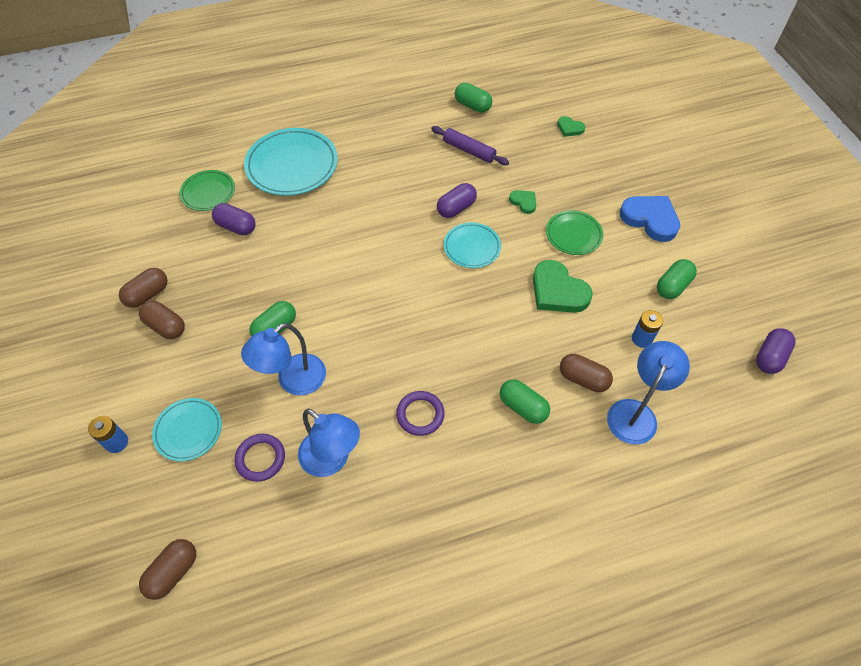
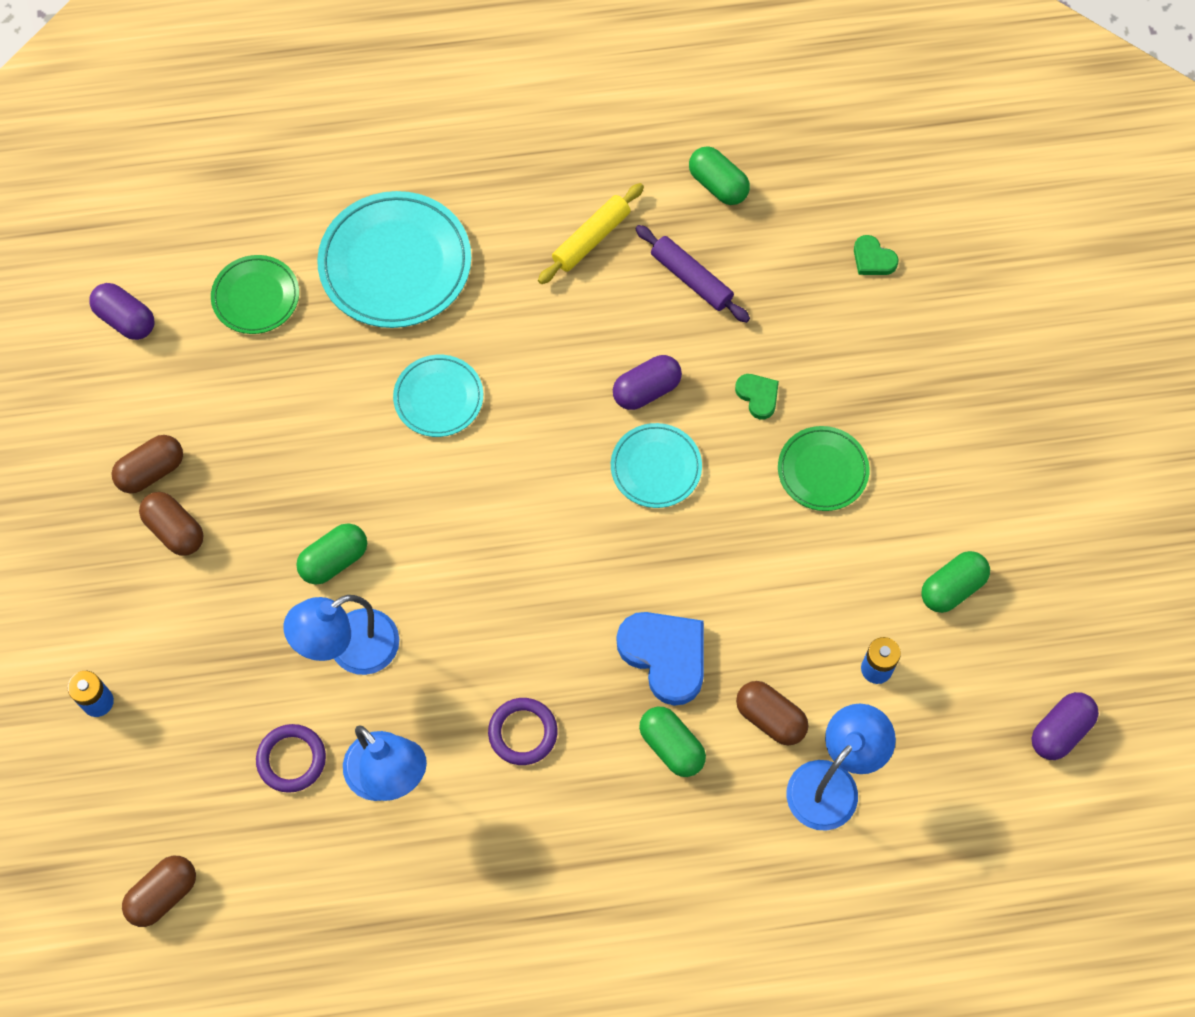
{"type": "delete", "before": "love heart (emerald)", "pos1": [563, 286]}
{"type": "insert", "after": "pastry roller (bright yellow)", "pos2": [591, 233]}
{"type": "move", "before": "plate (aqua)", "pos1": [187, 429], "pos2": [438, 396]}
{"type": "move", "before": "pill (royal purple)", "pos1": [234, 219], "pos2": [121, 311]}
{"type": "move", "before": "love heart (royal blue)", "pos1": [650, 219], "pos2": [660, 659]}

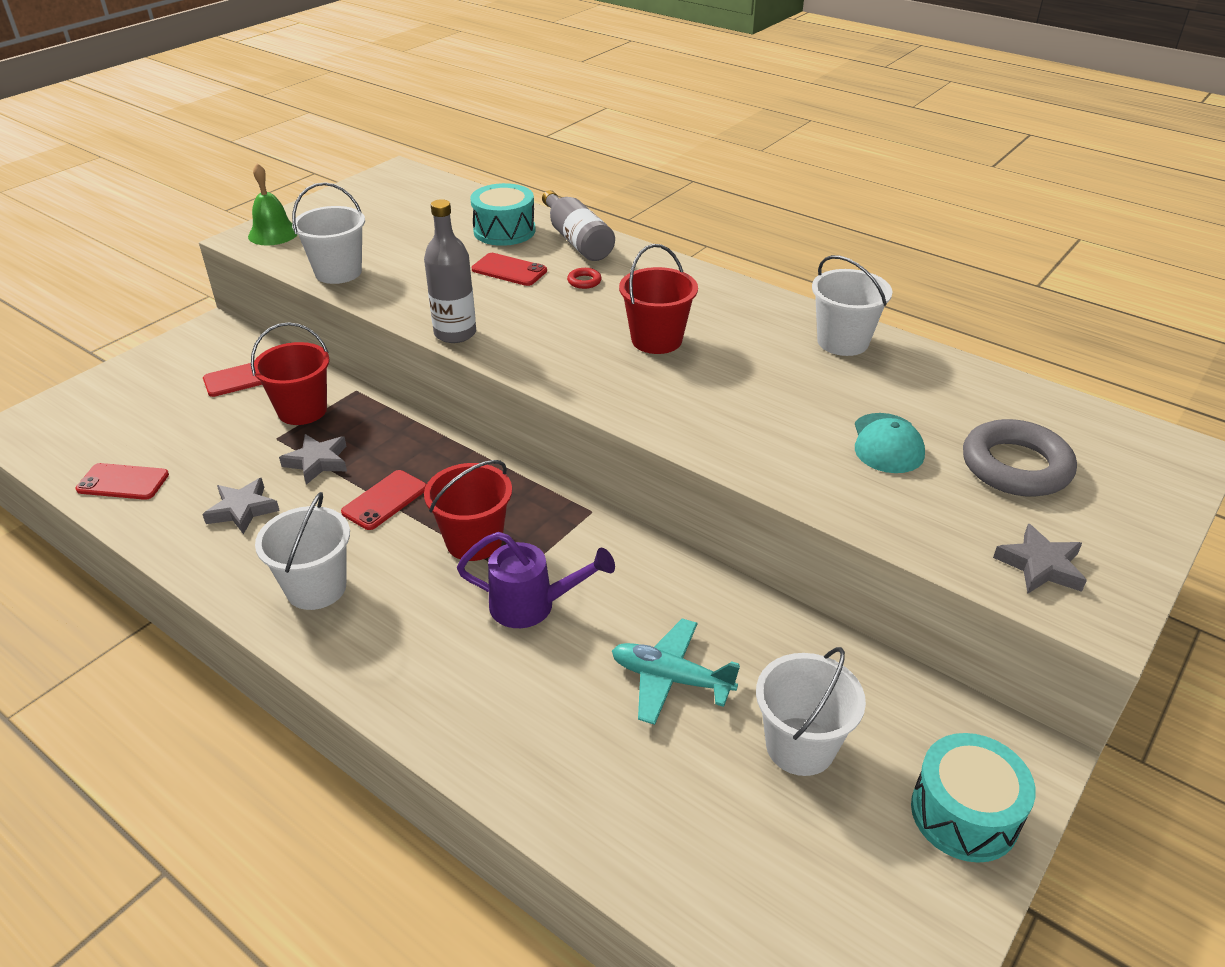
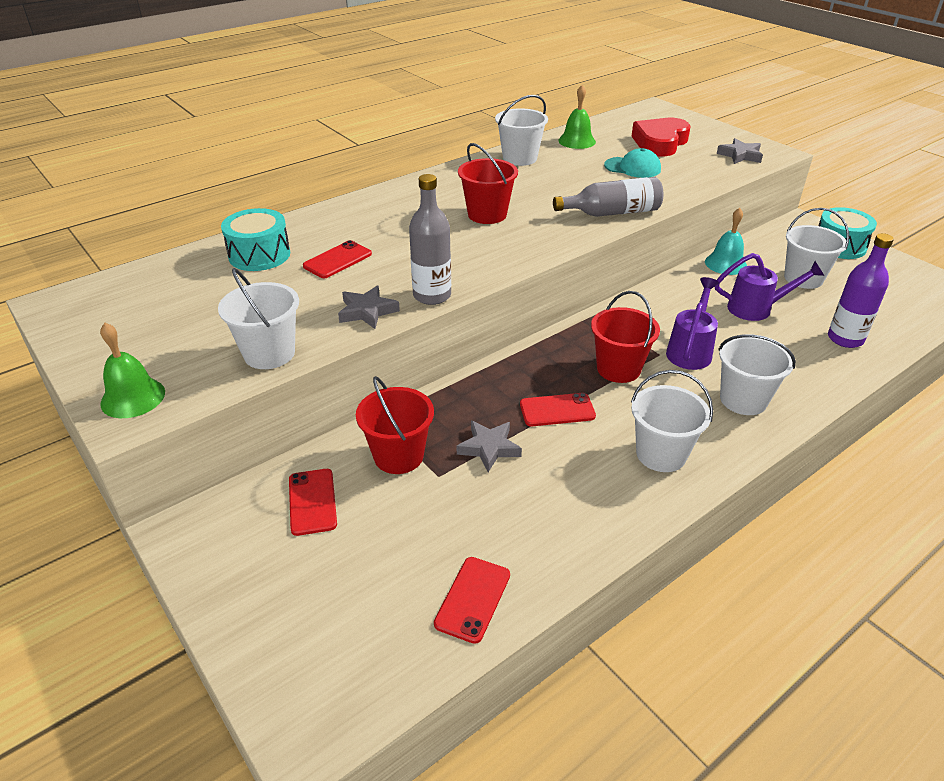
{"type": "delete", "before": "torus (crimson)", "pos1": [584, 278]}
{"type": "insert", "after": "hand bell (emerald)", "pos2": [577, 117]}
{"type": "insert", "after": "hand bell (aqua)", "pos2": [726, 241]}
{"type": "insert", "after": "bucket (white)", "pos2": [757, 374]}
{"type": "insert", "after": "drink bottle (royal purple)", "pos2": [861, 290]}
{"type": "move", "before": "star shape (gray)", "pos1": [241, 506], "pos2": [369, 307]}
{"type": "move", "before": "drink bottle (gray)", "pos1": [578, 225], "pos2": [608, 197]}
{"type": "replace", "before": "aeroplane (aqua)", "after": "sprinkling can (royal purple)", "pos1": [676, 672], "pos2": [770, 287]}
{"type": "replace", "before": "torus (gray)", "after": "love heart (crimson)", "pos1": [1020, 458], "pos2": [661, 137]}
{"type": "rotate", "before": "smartphone (crimson)", "pos1": [384, 500], "pos2": [558, 409], "turn": -60}

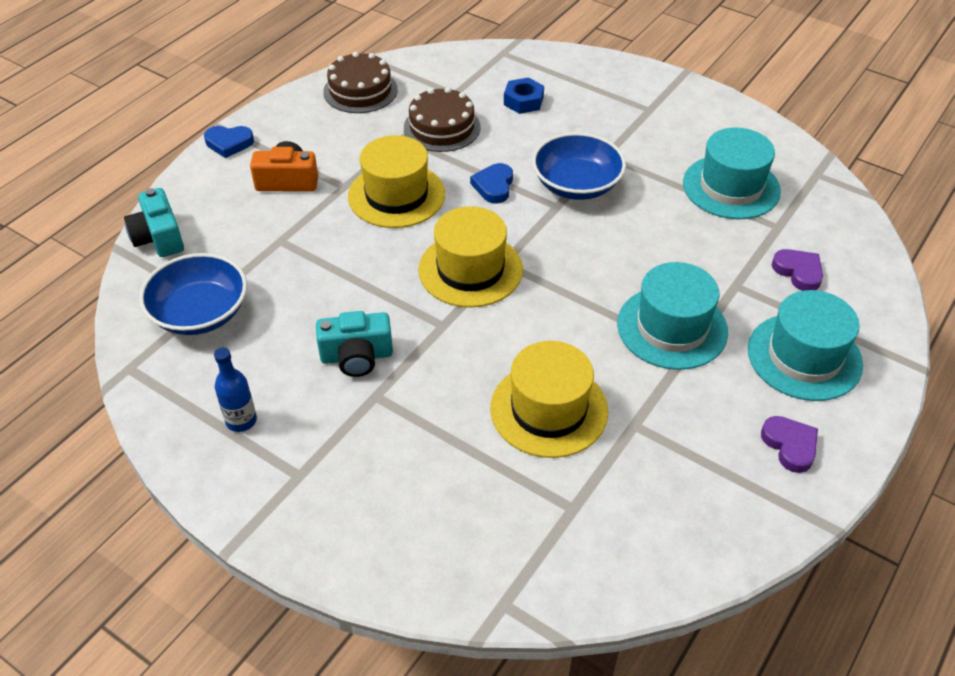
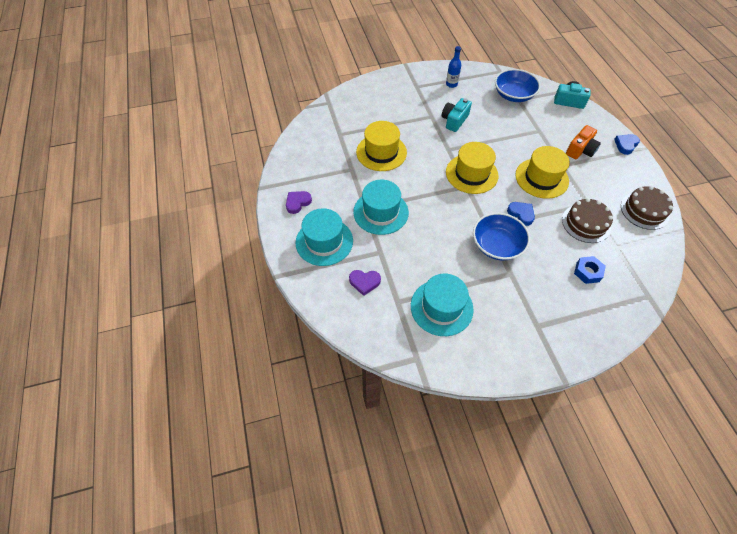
{"type": "rotate", "before": "love heart (royal purple)", "pos1": [789, 444], "pos2": [299, 202], "turn": 120}

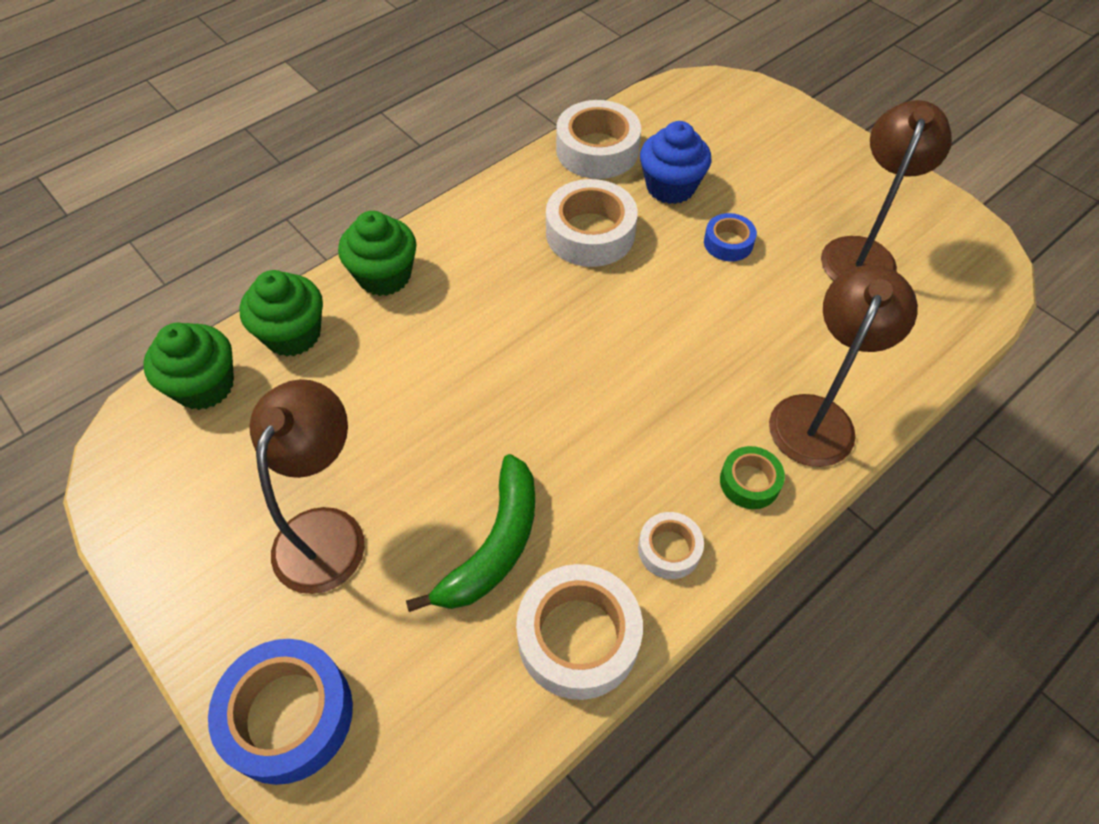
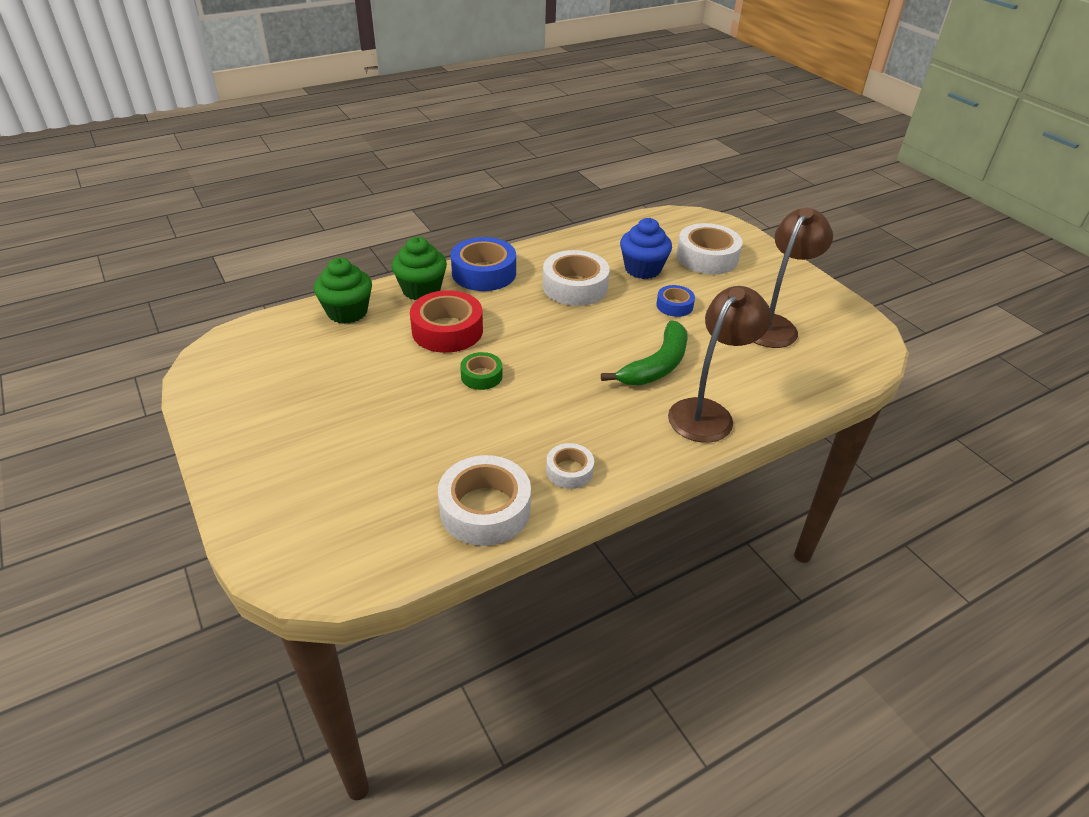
{"type": "delete", "before": "fairy cake (emerald)", "pos1": [188, 366]}
{"type": "delete", "before": "desk lamp (dark brown)", "pos1": [307, 486]}
{"type": "insert", "after": "sticky tape (crimson)", "pos2": [446, 321]}
{"type": "move", "before": "sticky tape (royal blue)", "pos1": [280, 712], "pos2": [483, 264]}
{"type": "move", "before": "banana (emerald)", "pos1": [470, 533], "pos2": [644, 352]}
{"type": "move", "before": "sticky tape (white)", "pos1": [598, 139], "pos2": [709, 248]}
{"type": "move", "before": "sticky tape (emerald)", "pos1": [752, 477], "pos2": [481, 371]}

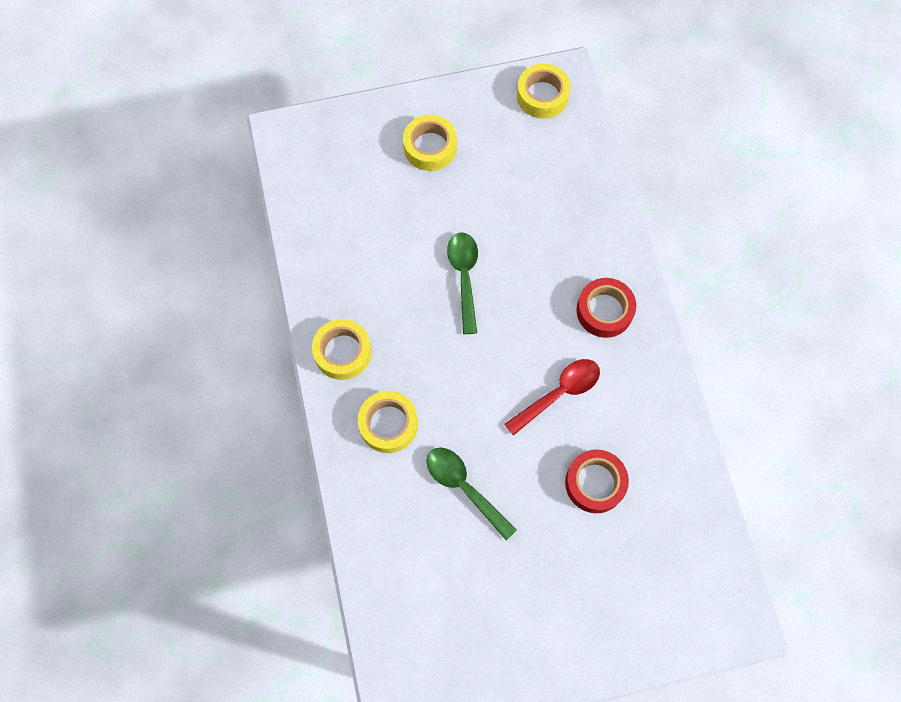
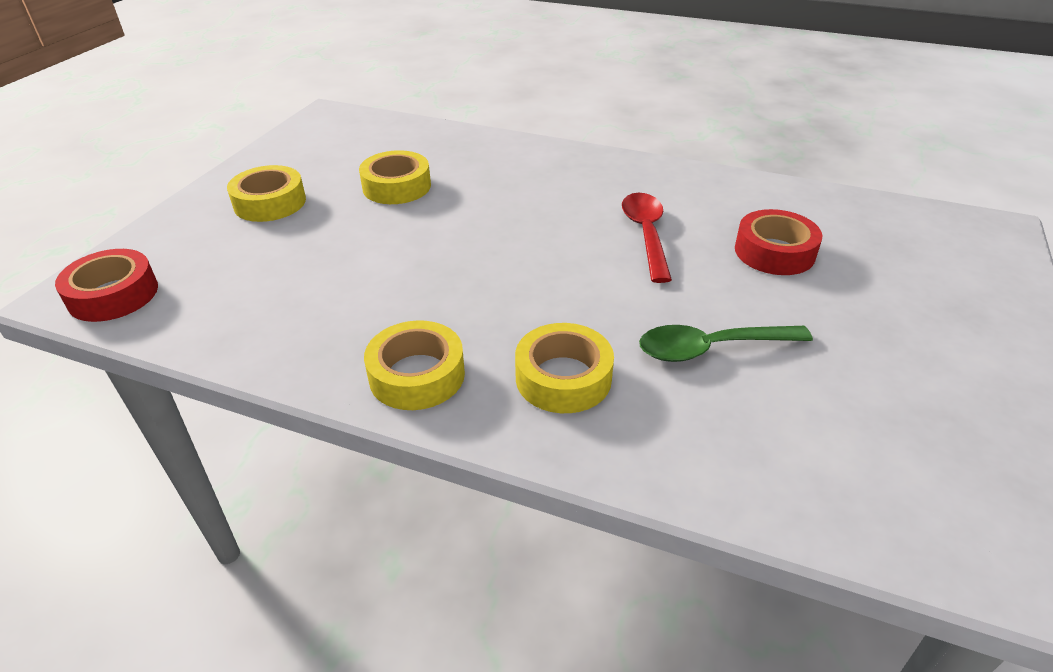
{"type": "delete", "before": "teaspoon (emerald)", "pos1": [462, 283]}
{"type": "move", "before": "sticky tape (bright yellow)", "pos1": [544, 91], "pos2": [395, 177]}
{"type": "move", "before": "sticky tape (crimson)", "pos1": [606, 308], "pos2": [106, 285]}

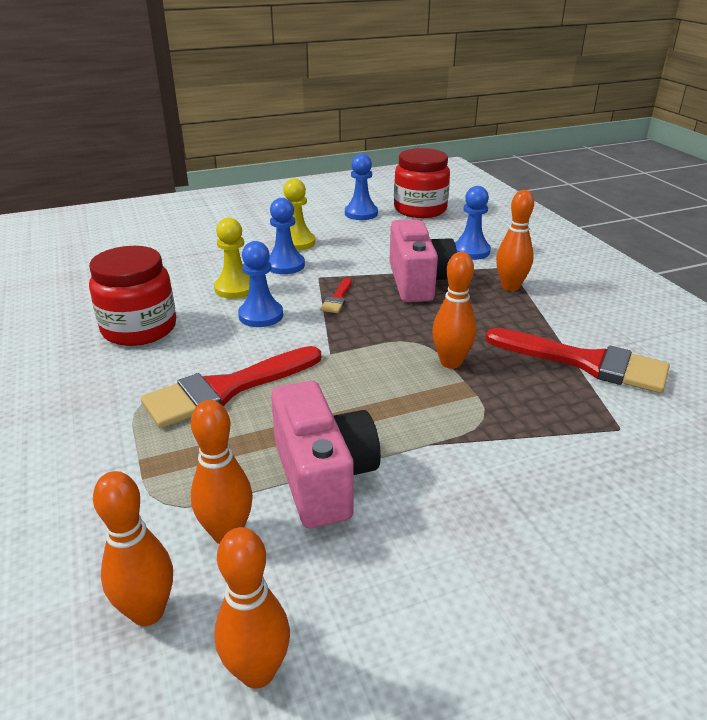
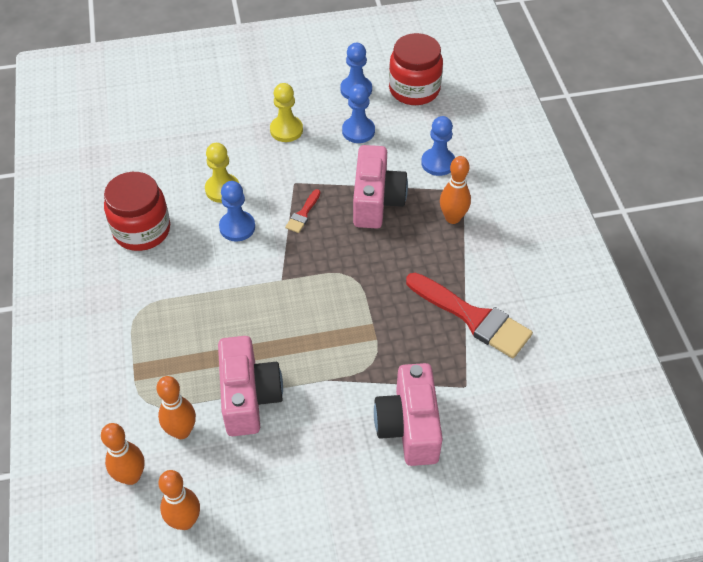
{"type": "delete", "before": "brush (crimson)", "pos1": [231, 387]}
{"type": "delete", "before": "bowling pin (bright orange)", "pos1": [454, 310]}
{"type": "insert", "after": "camera (rosy)", "pos2": [408, 414]}
{"type": "move", "before": "game pawn (royal blue)", "pos1": [286, 236], "pos2": [358, 113]}

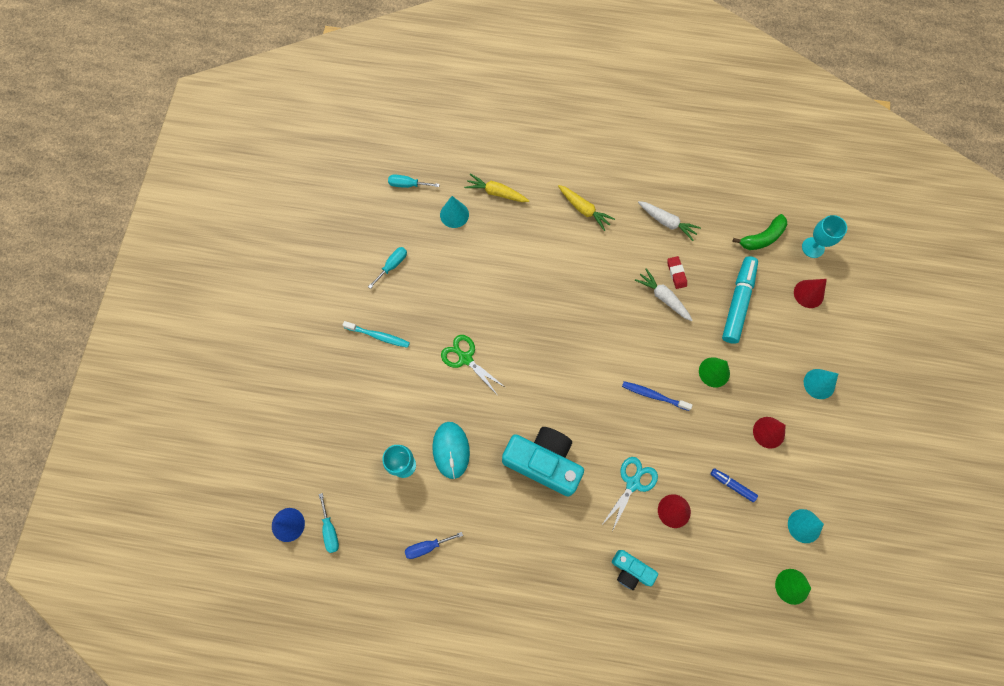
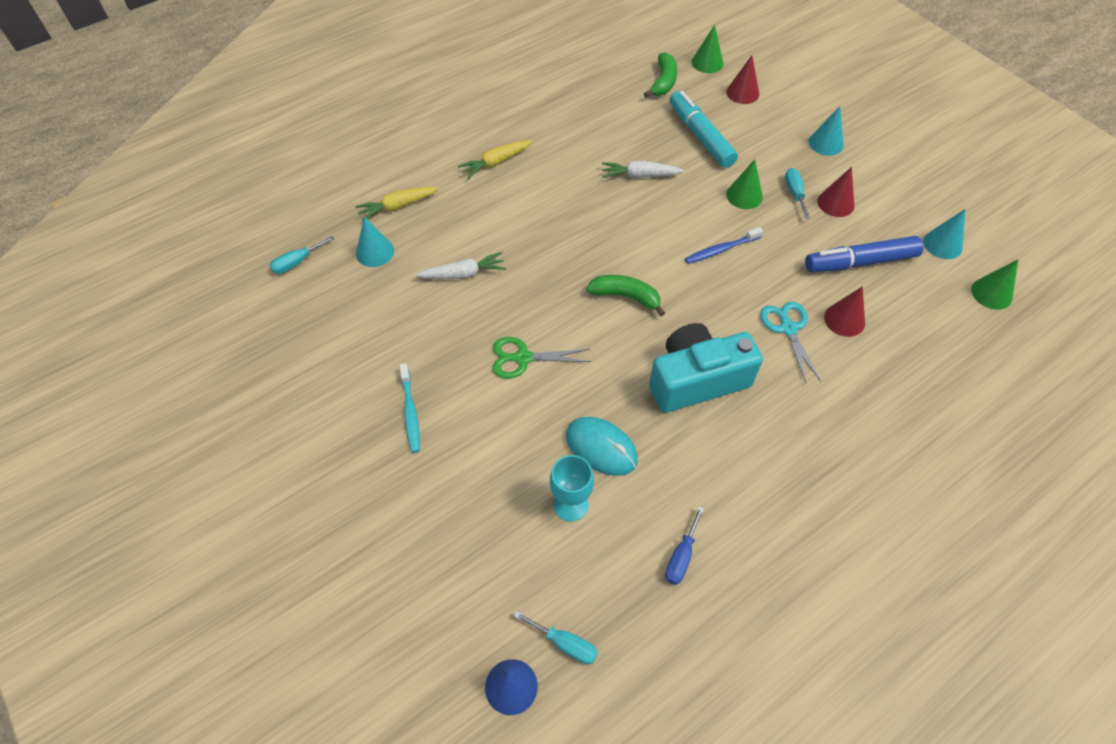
{"type": "delete", "before": "camera (aqua)", "pos1": [635, 570]}
{"type": "delete", "before": "eraser (crimson)", "pos1": [677, 272]}
{"type": "insert", "after": "banana (emerald)", "pos2": [625, 295]}
{"type": "move", "before": "flat screwdriver (aqua)", "pos1": [387, 268], "pos2": [797, 193]}
{"type": "move", "before": "toy carrot (white)", "pos1": [669, 221], "pos2": [460, 265]}
{"type": "replace", "before": "chalice (aqua)", "after": "solid cone (emerald)", "pos1": [824, 236], "pos2": [707, 49]}
{"type": "rotate", "before": "dental brush (aqua)", "pos1": [376, 334], "pos2": [409, 408], "turn": 105}
{"type": "rotate", "before": "toy carrot (bright yellow)", "pos1": [586, 208], "pos2": [495, 159], "turn": 150}
{"type": "resize", "before": "marker pen (royal blue)", "pos1": [734, 485], "pos2": [864, 254], "scale": 1.99}

